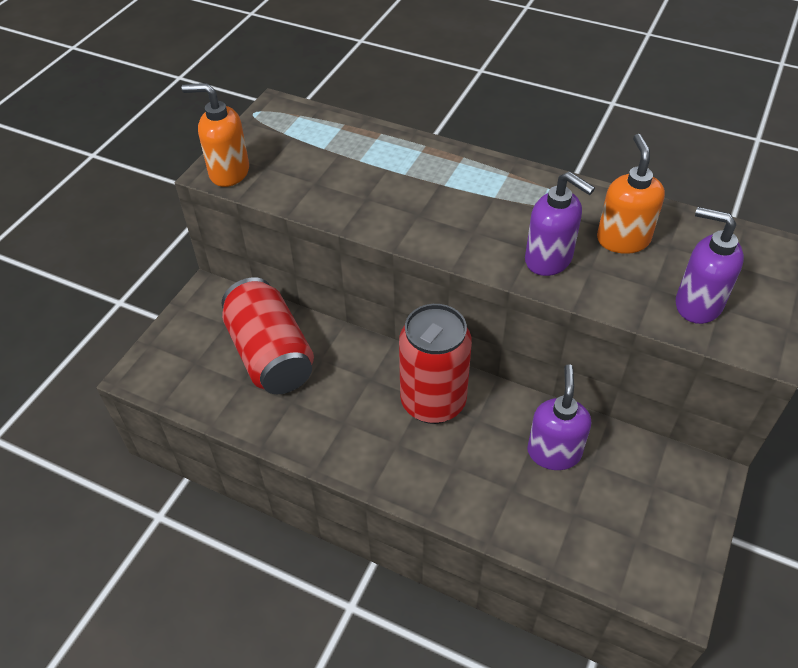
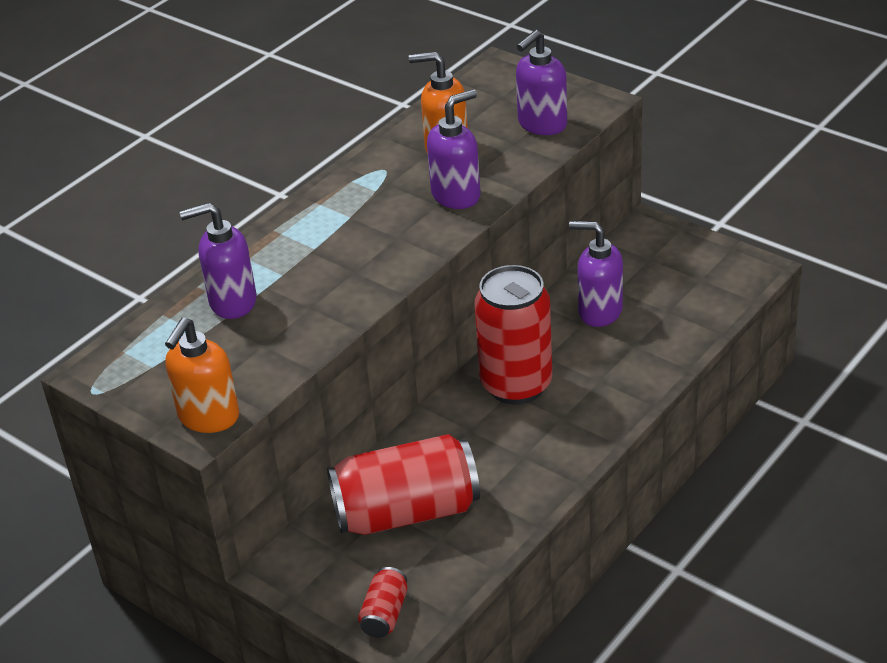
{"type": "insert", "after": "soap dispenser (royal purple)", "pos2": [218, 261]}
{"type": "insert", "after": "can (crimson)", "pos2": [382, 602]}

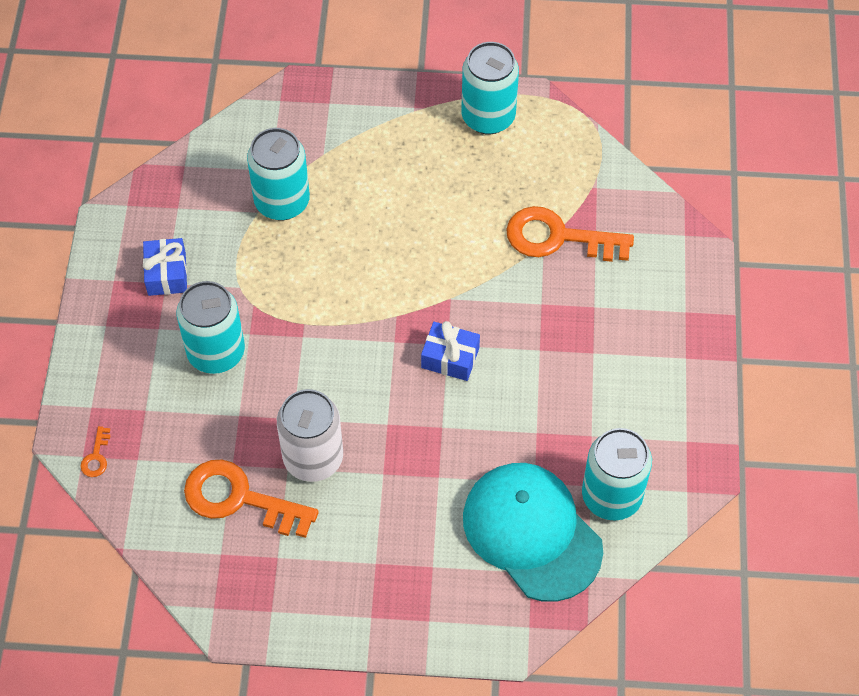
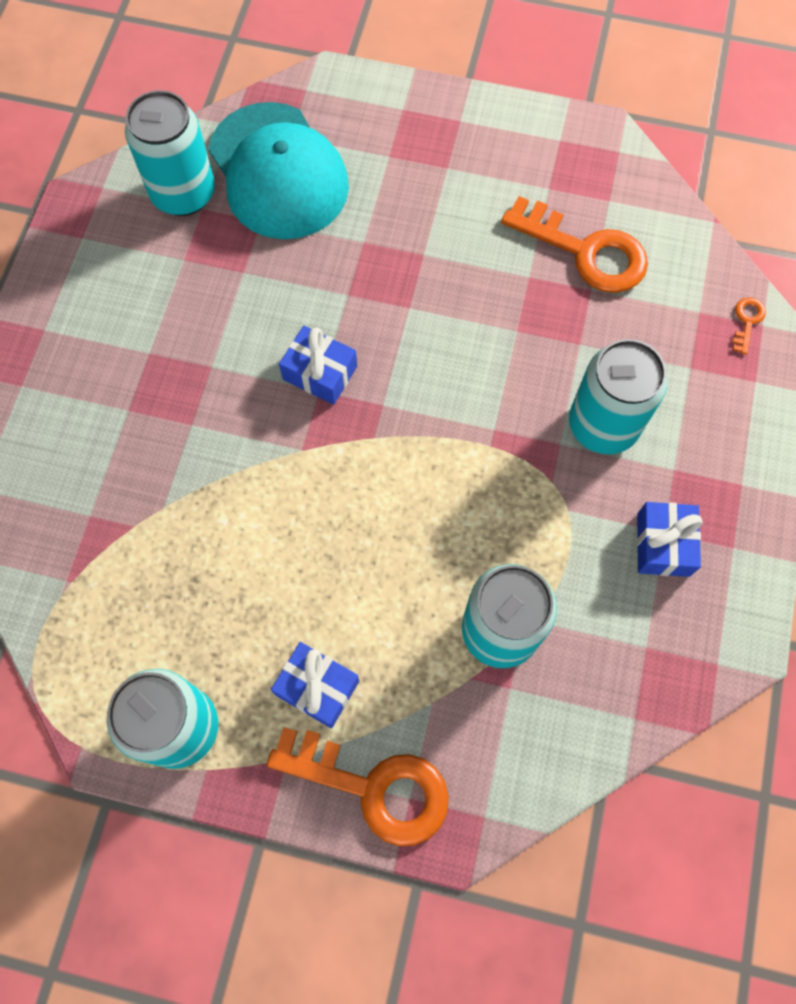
{"type": "delete", "before": "can (white)", "pos1": [310, 435]}
{"type": "insert", "after": "wrapped gift (royal blue)", "pos2": [315, 685]}
{"type": "move", "before": "key (bright orange)", "pos1": [570, 234], "pos2": [358, 786]}

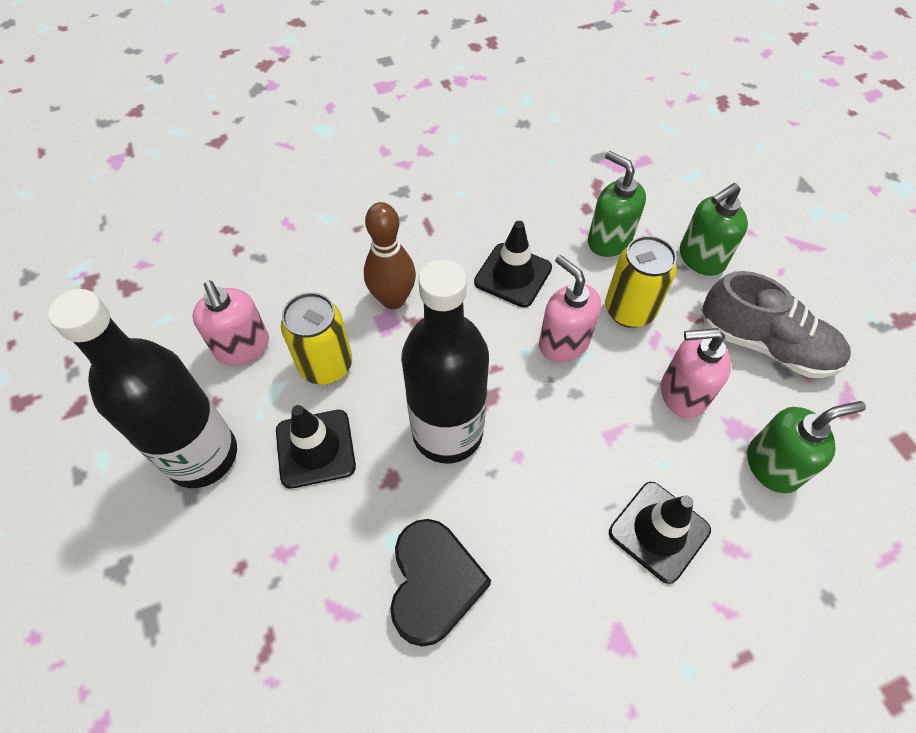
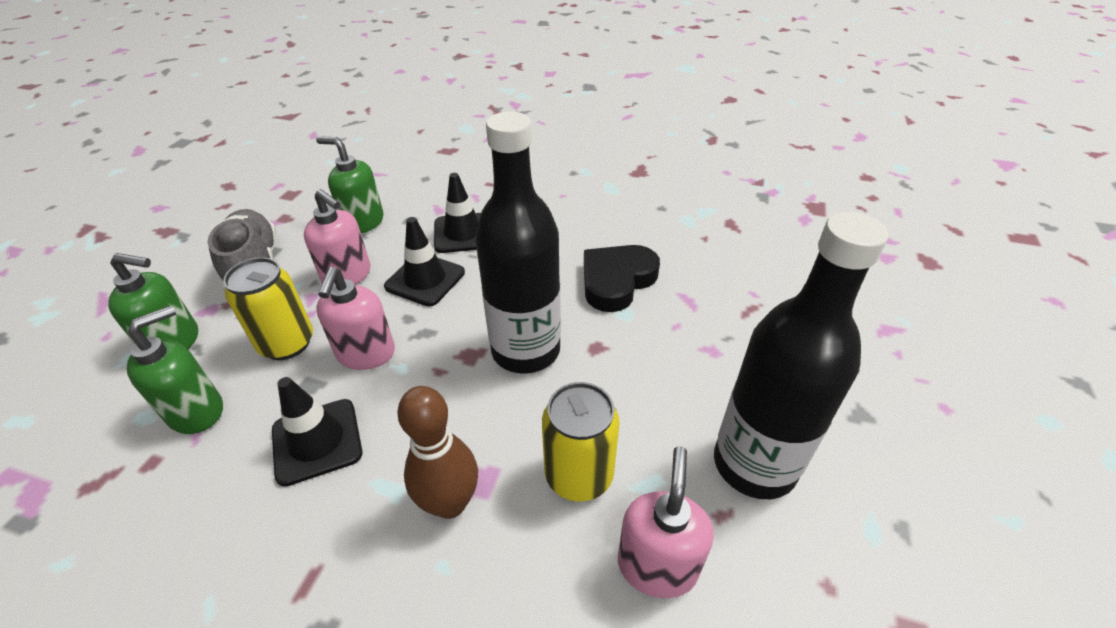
{"type": "move", "before": "road cone (ebony)", "pos1": [316, 447], "pos2": [424, 261]}
{"type": "rotate", "before": "soap dispenser (emerald)", "pos1": [617, 204], "pos2": [175, 369], "turn": -135}

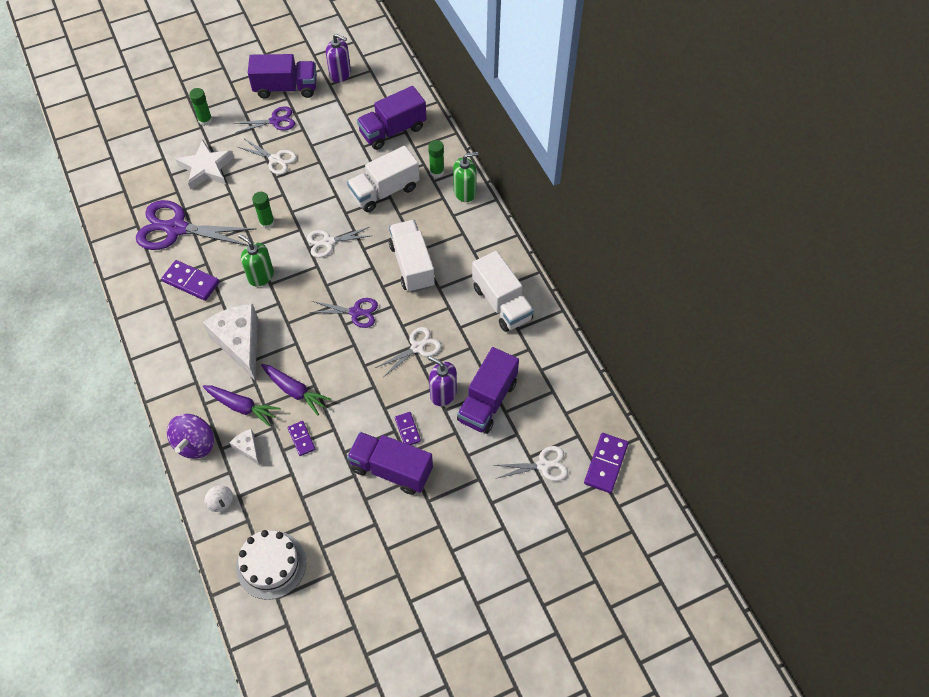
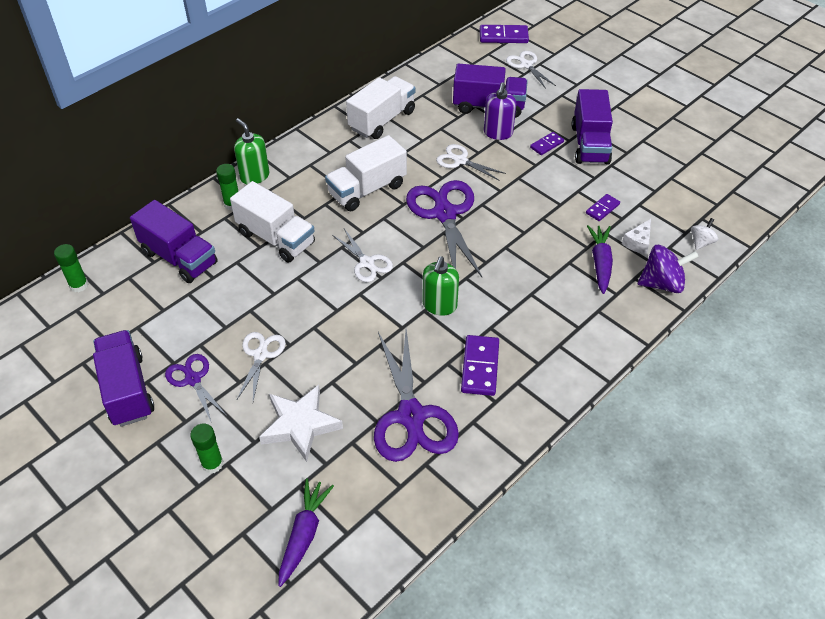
{"type": "delete", "before": "cheese wedge (white)", "pos1": [230, 342]}
{"type": "delete", "before": "layer cake (white)", "pos1": [271, 565]}
{"type": "delete", "before": "soap dispenser (royal purple)", "pos1": [338, 58]}
{"type": "move", "before": "glue (emerald)", "pos1": [263, 210], "pos2": [71, 268]}
{"type": "move", "before": "toy carrot (royal purple)", "pos1": [296, 390], "pos2": [306, 533]}
{"type": "resize", "before": "scissors (royal purple)", "pos1": [343, 313], "pos2": [444, 228], "scale": 1.82}

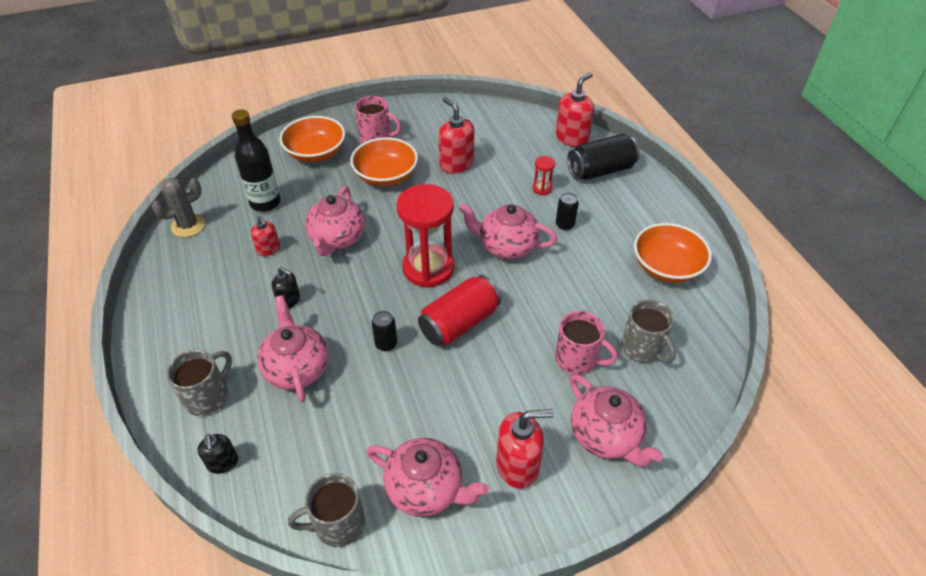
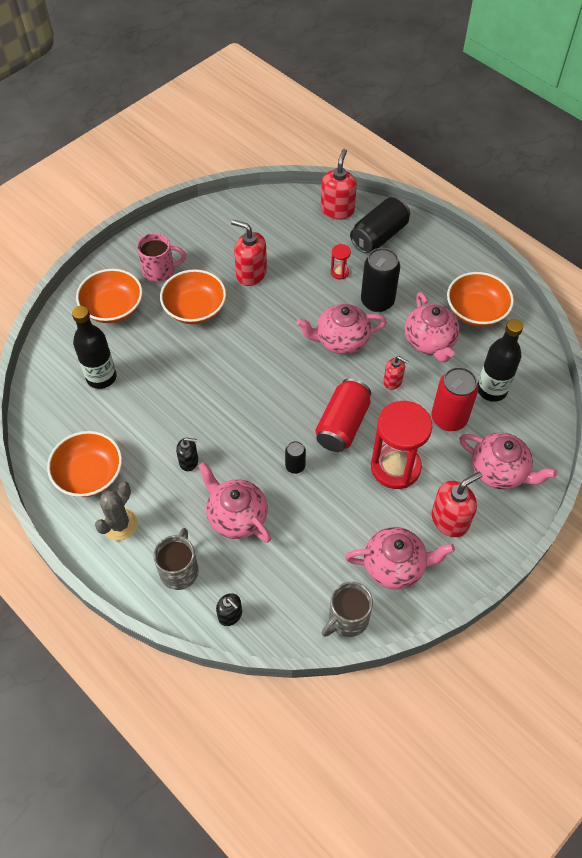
{"type": "insert", "after": "deep dish (bright orange)", "pos2": [84, 464]}
{"type": "move", "before": "cactus (gray)", "pos1": [178, 207], "pos2": [116, 511]}
{"type": "move", "before": "soap dispenser (crimson)", "pos1": [265, 236], "pos2": [396, 373]}
{"type": "move", "before": "tea pot (rosy)", "pos1": [335, 221], "pos2": [432, 327]}
{"type": "move", "before": "sandglass (crimson)", "pos1": [426, 236], "pos2": [401, 445]}
{"type": "replace", "before": "tea mug (rosy)", "after": "can (crimson)", "pos1": [586, 343], "pos2": [454, 399]}
{"type": "replace", "before": "tea mug (gray)", "after": "drink bottle (ebony)", "pos1": [648, 332], "pos2": [500, 360]}
{"type": "resize", "before": "can (ebony)", "pos1": [567, 211], "pos2": [380, 280], "scale": 1.92}

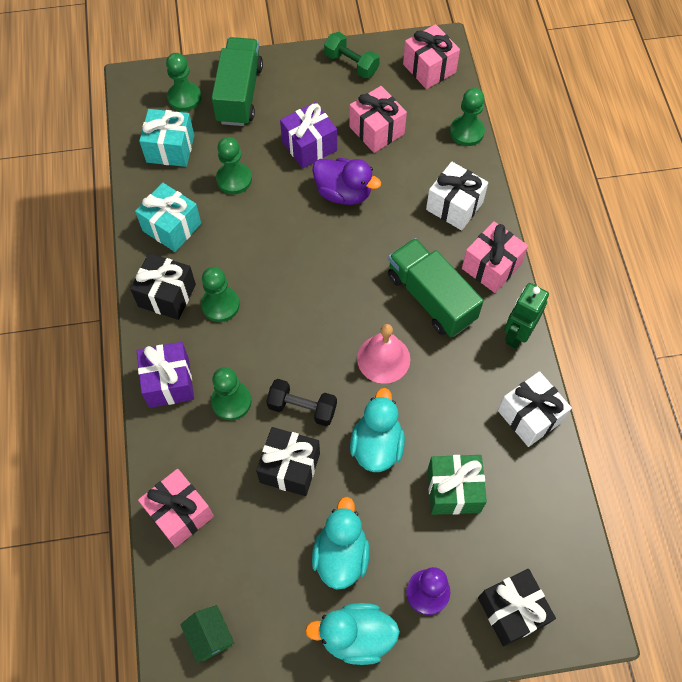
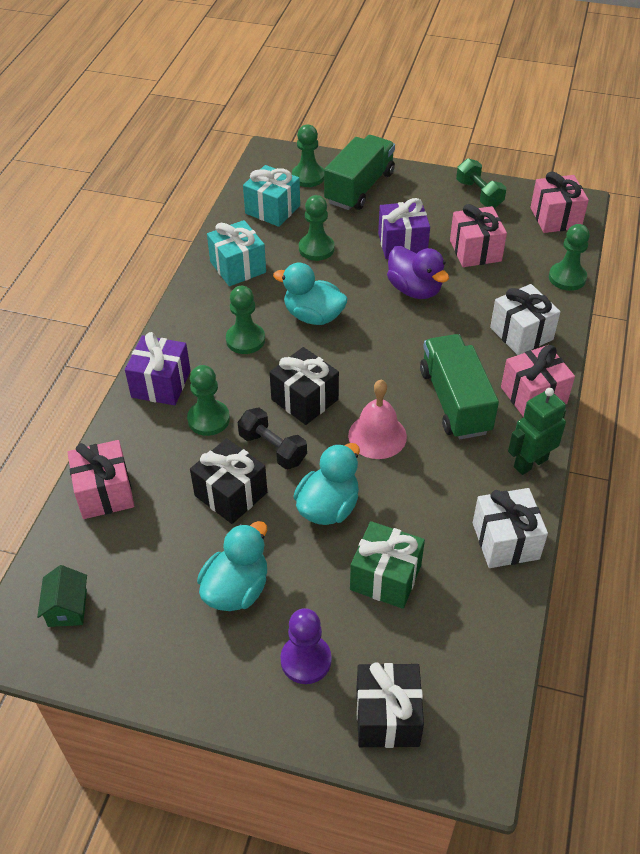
{"type": "move", "before": "wrapped gift (ebony)", "pos1": [163, 286], "pos2": [304, 386]}
{"type": "move", "before": "rubber duck (aqua)", "pos1": [352, 634], "pos2": [310, 294]}

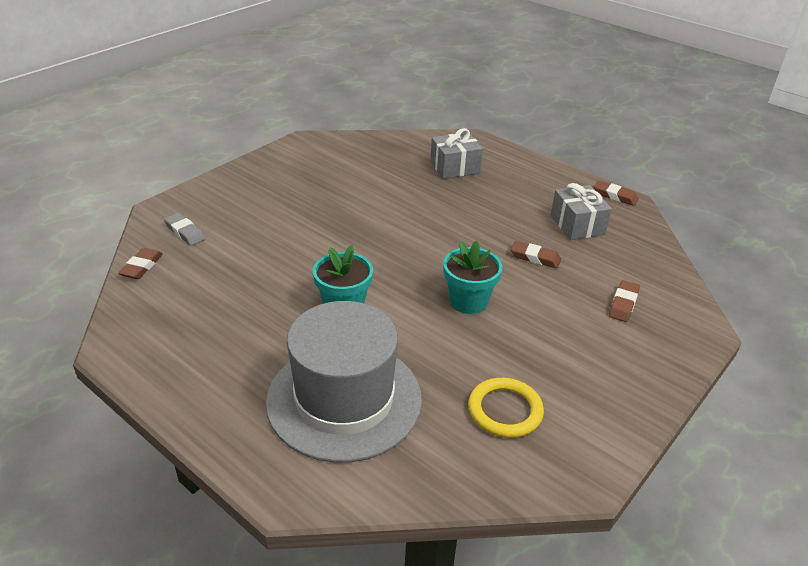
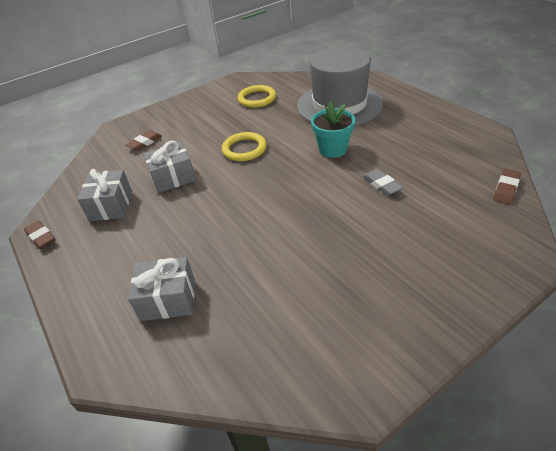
{"type": "move", "before": "eraser (gray)", "pos1": [184, 229], "pos2": [383, 182]}
{"type": "replace", "before": "plant pot (aqua)", "after": "torus (bright yellow)", "pos1": [472, 277], "pos2": [244, 146]}
{"type": "replace", "before": "eraser (dark brown)", "after": "wrapped gift (gray)", "pos1": [536, 254], "pos2": [169, 166]}

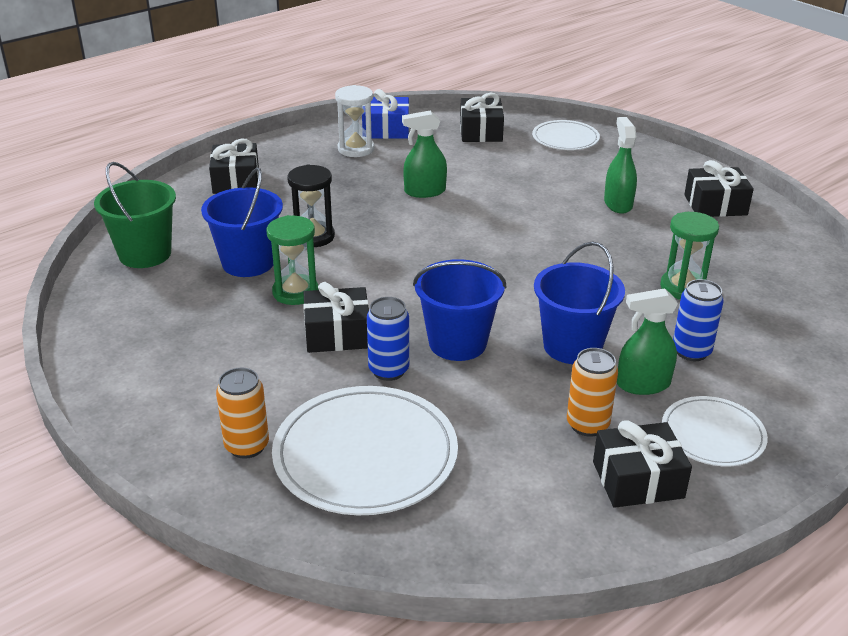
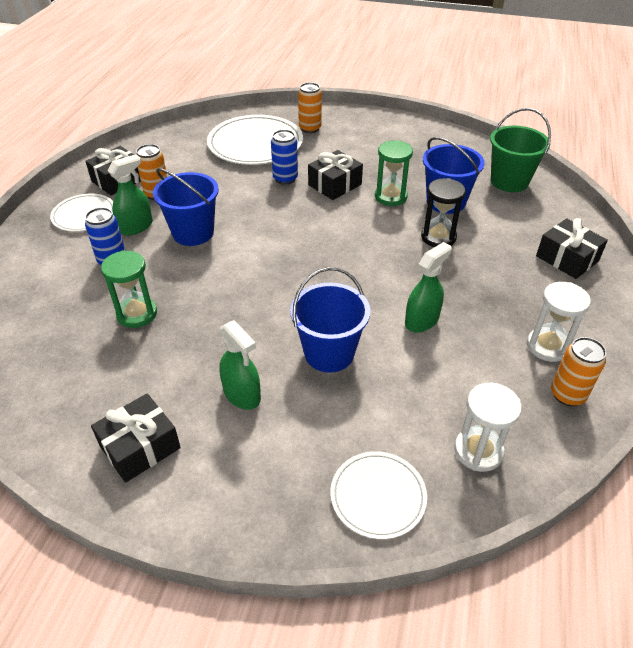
{"type": "move", "before": "bucket (royal blue)", "pos1": [460, 310], "pos2": [330, 320]}
{"type": "replace", "before": "wrapped gift (royal blue)", "after": "can (bright orange)", "pos1": [385, 114], "pos2": [578, 371]}
{"type": "replace", "before": "wrapped gift (ebony)", "after": "sandglass (white)", "pos1": [482, 117], "pos2": [488, 427]}

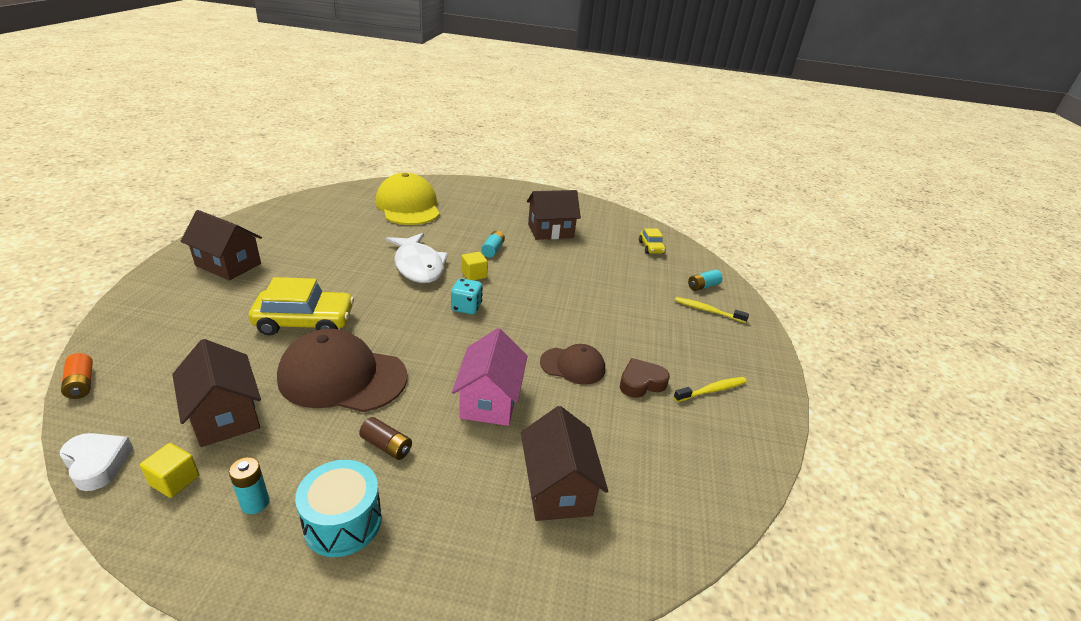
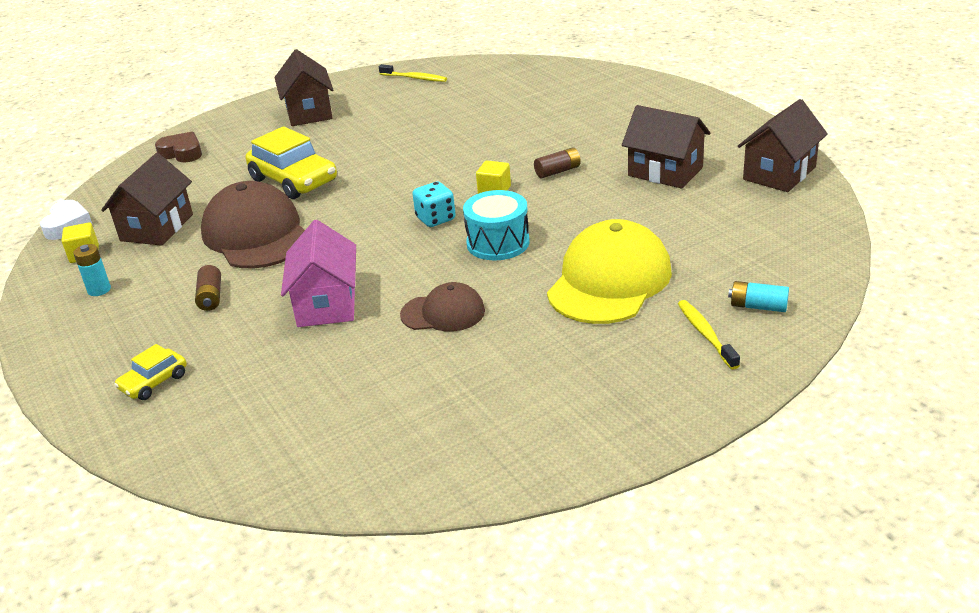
{"type": "delete", "before": "power cell (bright orange)", "pos1": [77, 376]}
{"type": "delete", "before": "fish figure (white)", "pos1": [417, 258]}
{"type": "move", "before": "toy drum (aqua)", "pos1": [338, 508], "pos2": [496, 225]}
{"type": "move", "before": "baseball cap (bright yellow)", "pos1": [408, 199], "pos2": [609, 271]}
{"type": "move", "before": "toy house (dark brown)", "pos1": [564, 463], "pos2": [783, 145]}
{"type": "move", "before": "love heart (dark brown)", "pos1": [645, 378], "pos2": [178, 147]}
{"type": "move", "before": "automobile (bright yellow)", "pos1": [652, 241], "pos2": [150, 372]}
{"type": "move", "before": "dental brush (bright yellow)", "pos1": [710, 389], "pos2": [413, 73]}
{"type": "recolor", "before": "power cell (aqua)", "after": "power cell (dark brown)", "pos1": [493, 244], "pos2": [557, 163]}
{"type": "rotate", "before": "toy house (rosy)", "pos1": [490, 377], "pos2": [318, 273], "turn": -60}
{"type": "rotate", "before": "baseball cap (dark brown)", "pos1": [572, 364], "pos2": [442, 307], "turn": -60}

